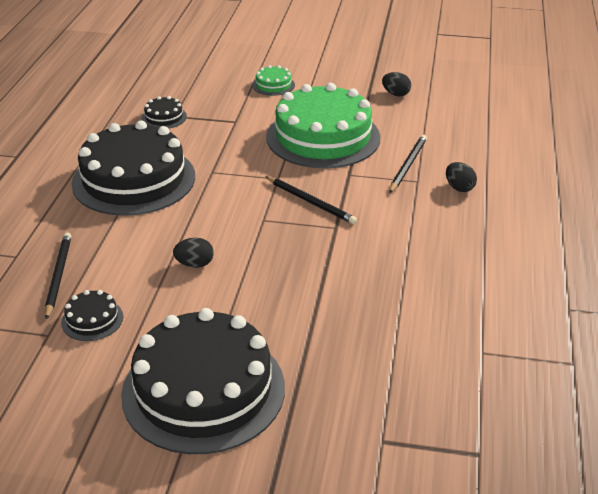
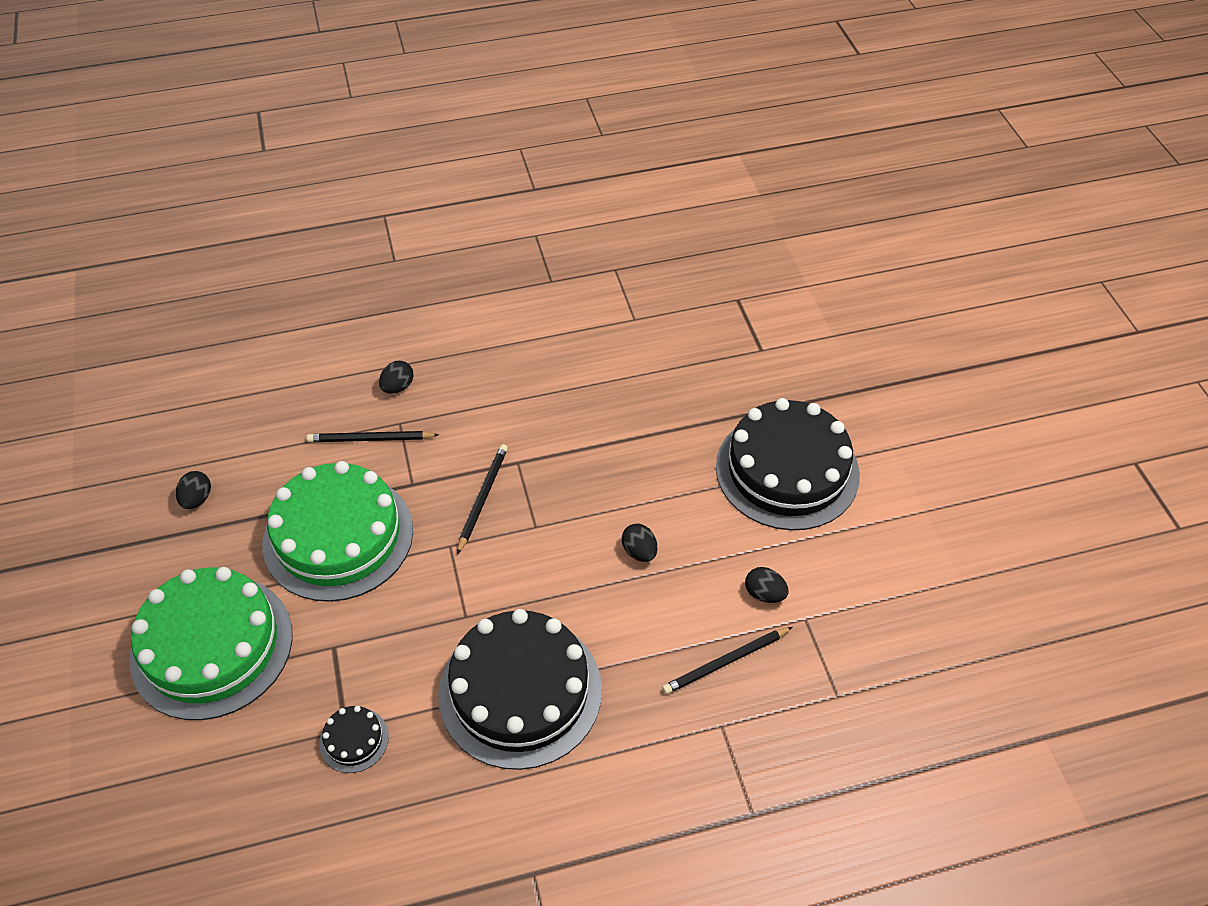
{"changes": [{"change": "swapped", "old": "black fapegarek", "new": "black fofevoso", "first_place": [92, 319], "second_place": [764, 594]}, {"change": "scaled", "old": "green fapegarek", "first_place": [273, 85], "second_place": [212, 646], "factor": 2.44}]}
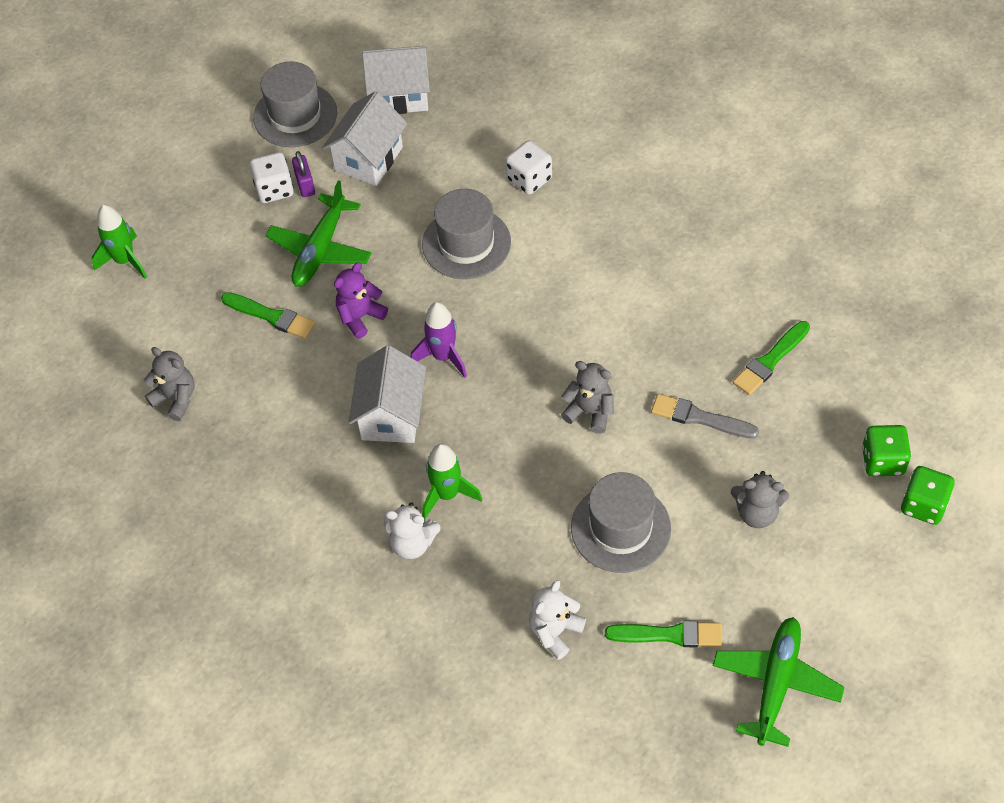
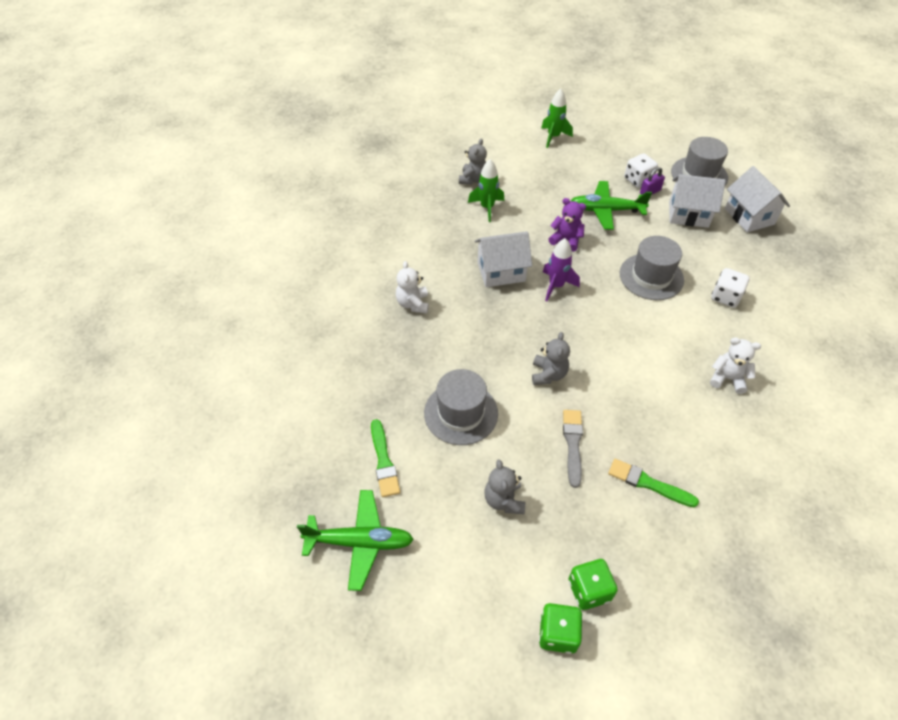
{"changes": [{"change": "gone", "old": "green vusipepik", "first_place": [271, 316]}, {"change": "shifted", "old": "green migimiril", "first_place": [447, 494], "second_place": [487, 208]}, {"change": "shifted", "old": "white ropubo", "first_place": [555, 631], "second_place": [727, 378]}]}
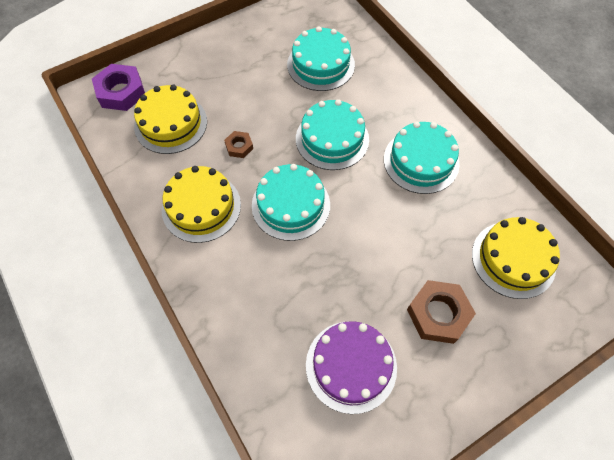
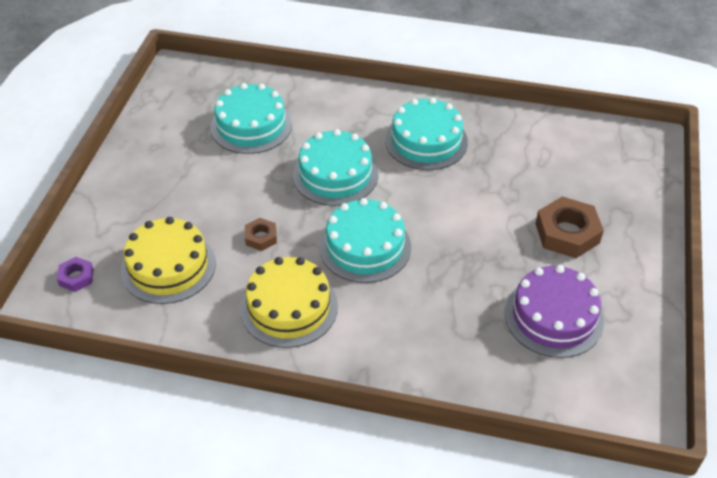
{"changes": [{"change": "scaled", "old": "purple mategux", "first_place": [121, 92], "second_place": [76, 277], "factor": 0.53}, {"change": "gone", "old": "yellow fapegarek", "first_place": [513, 259]}]}
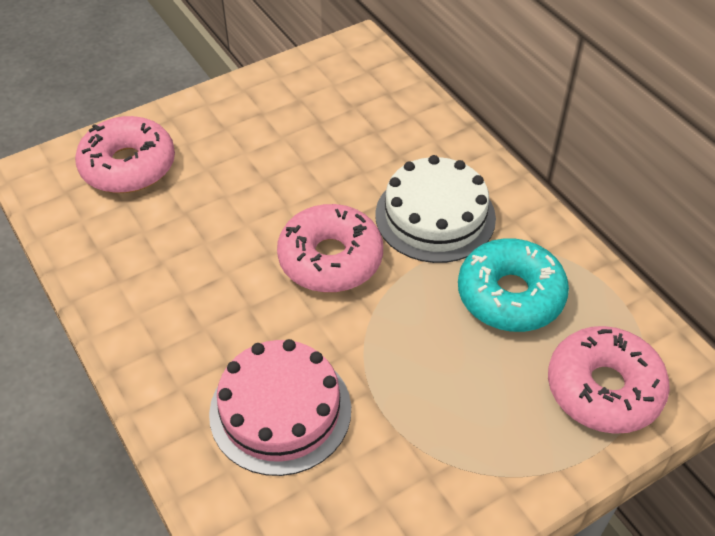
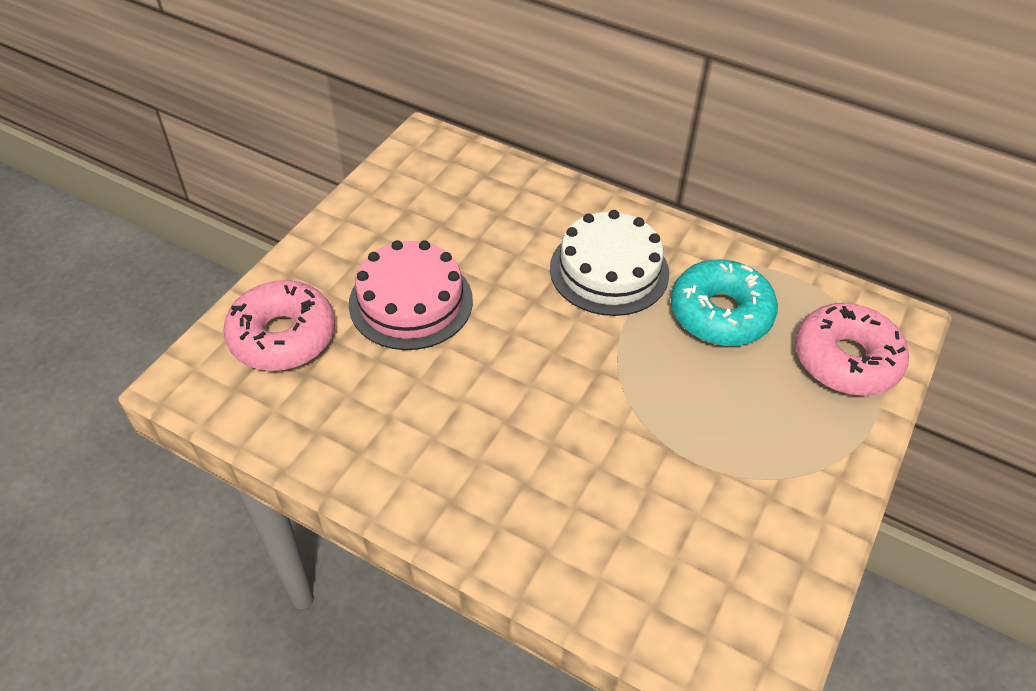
{"changes": [{"change": "shifted", "old": "pink fapegarek", "first_place": [280, 410], "second_place": [411, 302]}, {"change": "gone", "old": "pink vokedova", "first_place": [330, 259]}]}
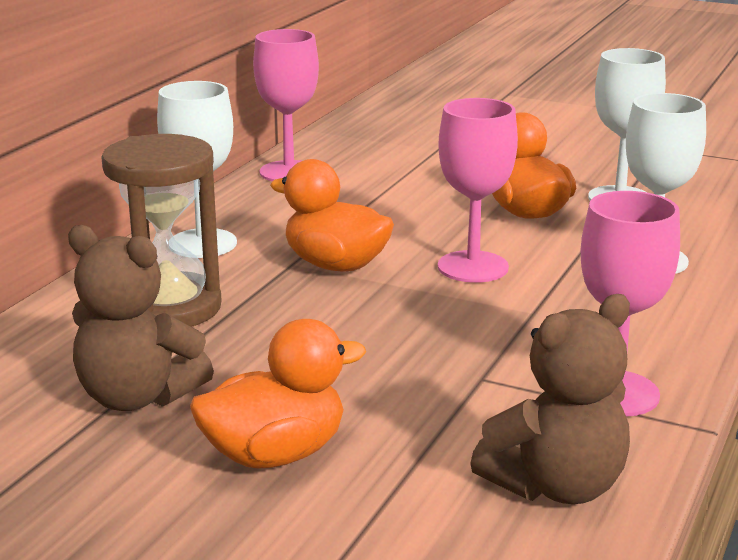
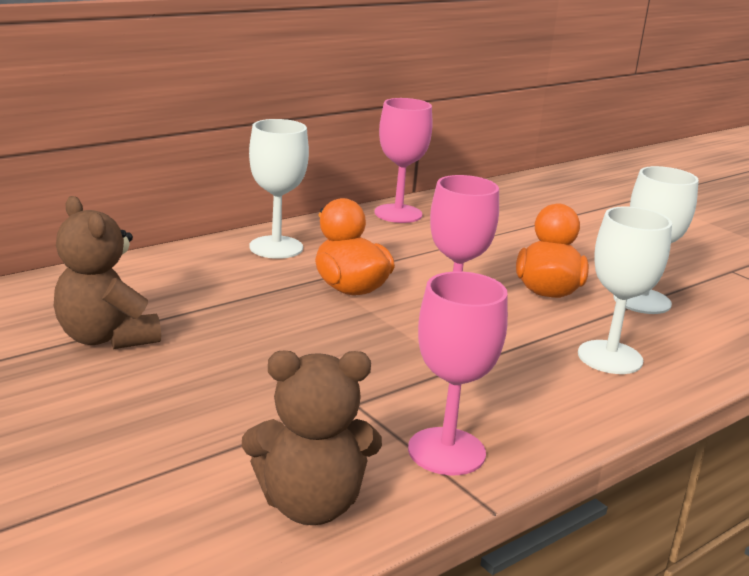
{"changes": [{"change": "gone", "old": "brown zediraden", "first_place": [169, 308]}, {"change": "gone", "old": "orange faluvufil", "first_place": [275, 454]}]}
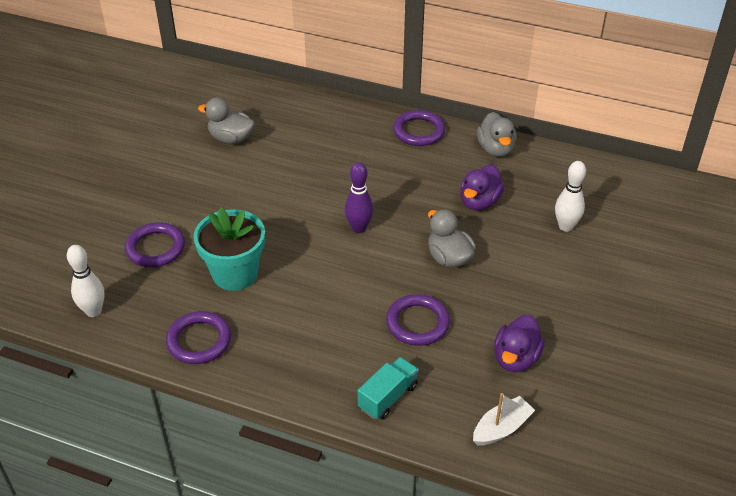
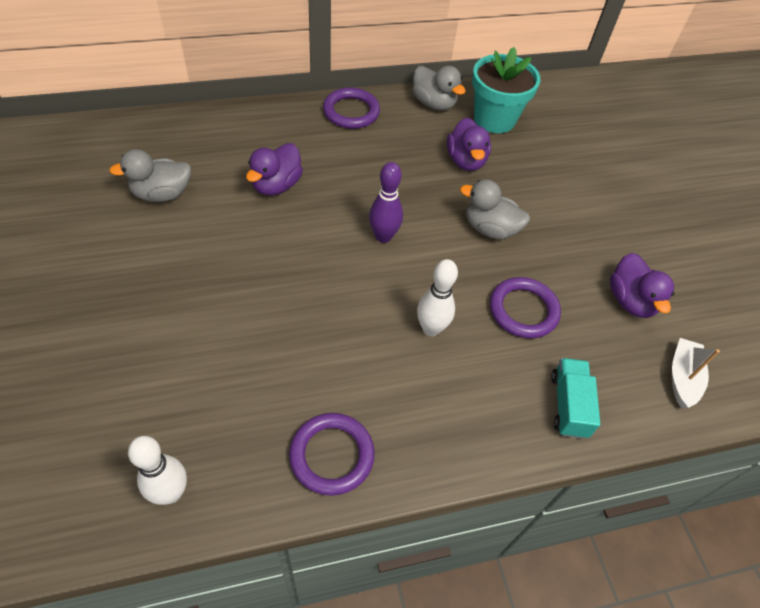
{"changes": [{"change": "gone", "old": "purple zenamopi", "first_place": [155, 248]}, {"change": "shifted", "old": "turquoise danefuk", "first_place": [235, 273], "second_place": [494, 119]}, {"change": "shifted", "old": "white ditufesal", "first_place": [565, 226], "second_place": [431, 329]}, {"change": "new", "new": "purple faluvufil", "second_place": [276, 185]}]}
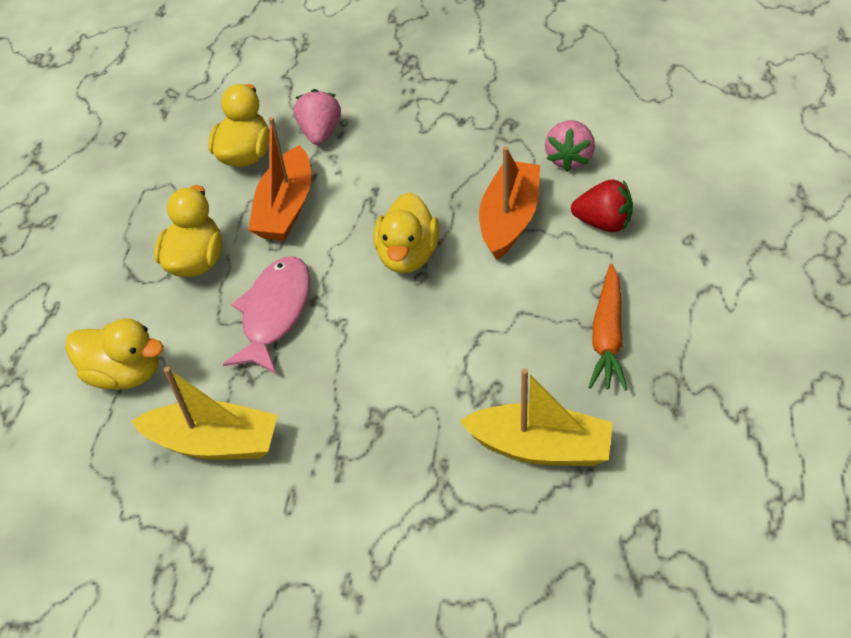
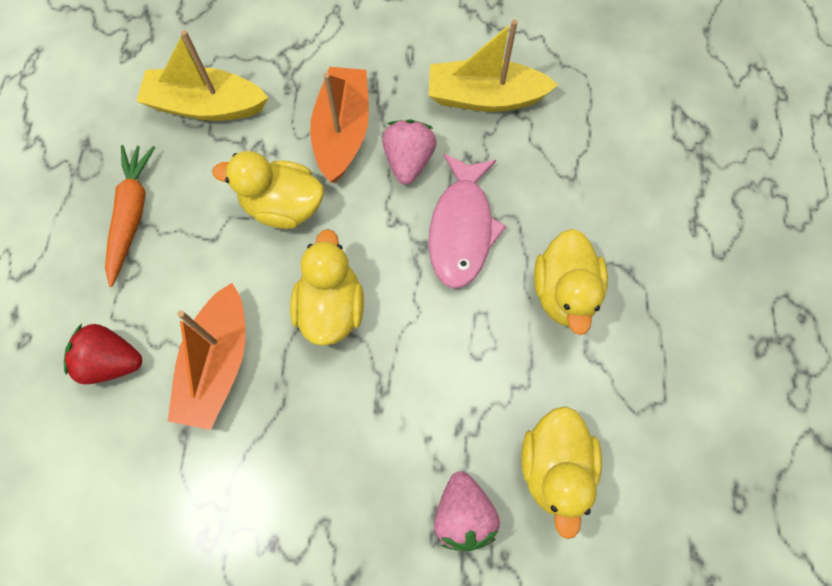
{"changes": [{"change": "shifted", "old": "yellow faluvufil", "first_place": [124, 373], "second_place": [283, 206]}, {"change": "shifted", "old": "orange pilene", "first_place": [286, 208], "second_place": [342, 132]}, {"change": "shifted", "old": "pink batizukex", "first_place": [569, 158], "second_place": [408, 161]}]}
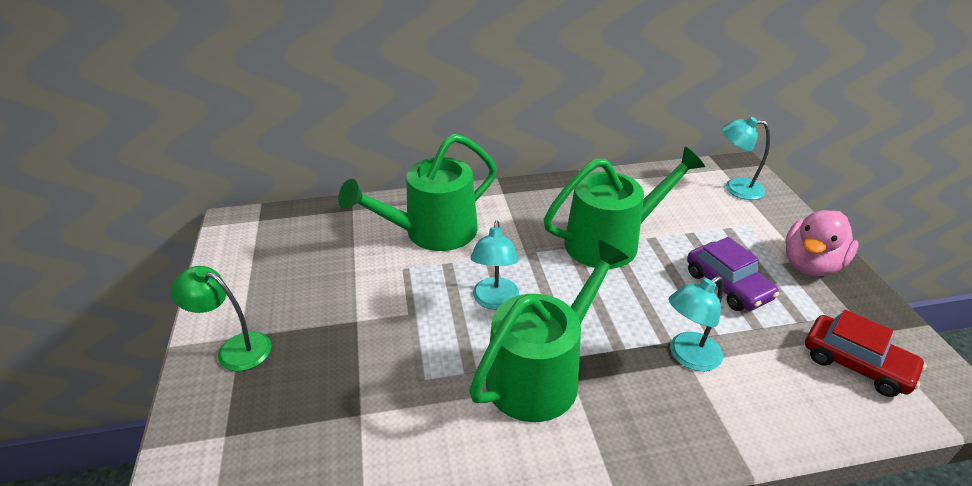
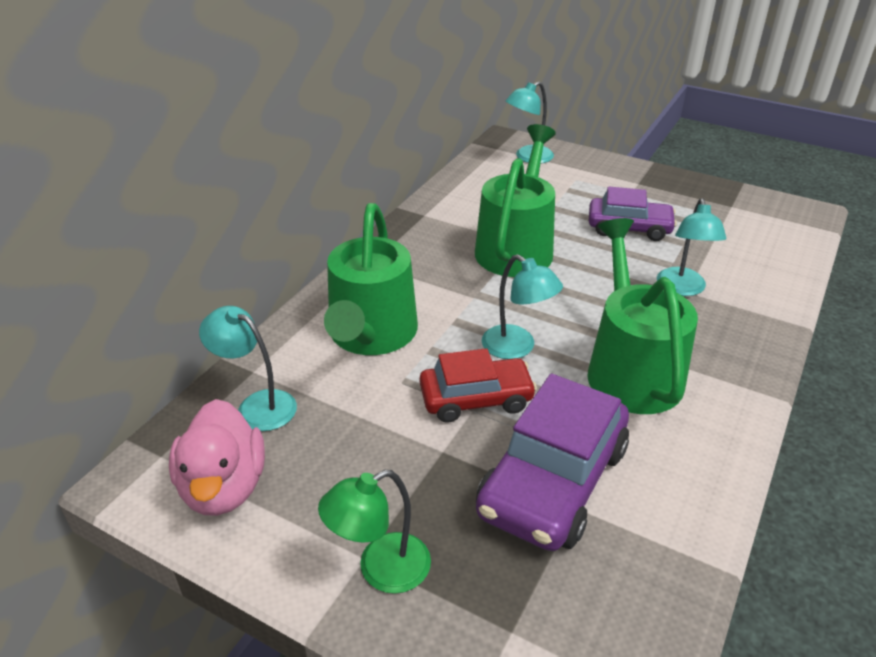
{"changes": [{"change": "shifted", "old": "pink faluvufil", "first_place": [810, 265], "second_place": [224, 487]}, {"change": "shifted", "old": "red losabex", "first_place": [856, 364], "second_place": [476, 399]}, {"change": "new", "new": "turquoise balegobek", "second_place": [257, 405]}, {"change": "new", "new": "purple losabex", "second_place": [553, 481]}]}
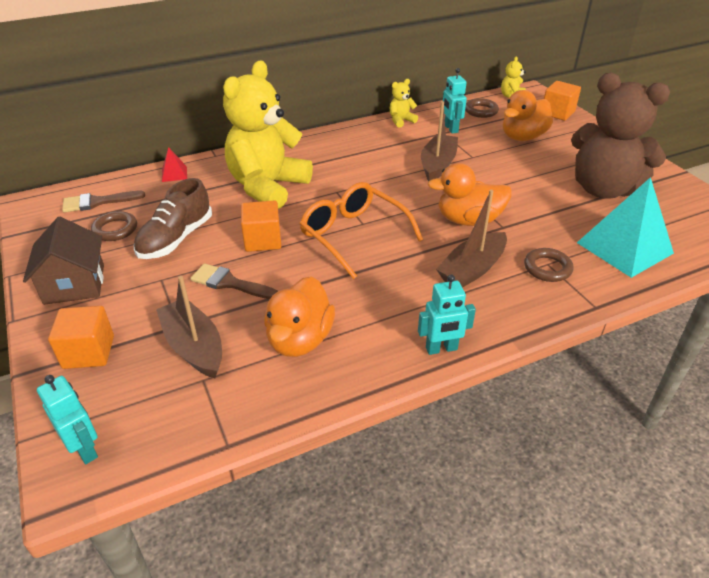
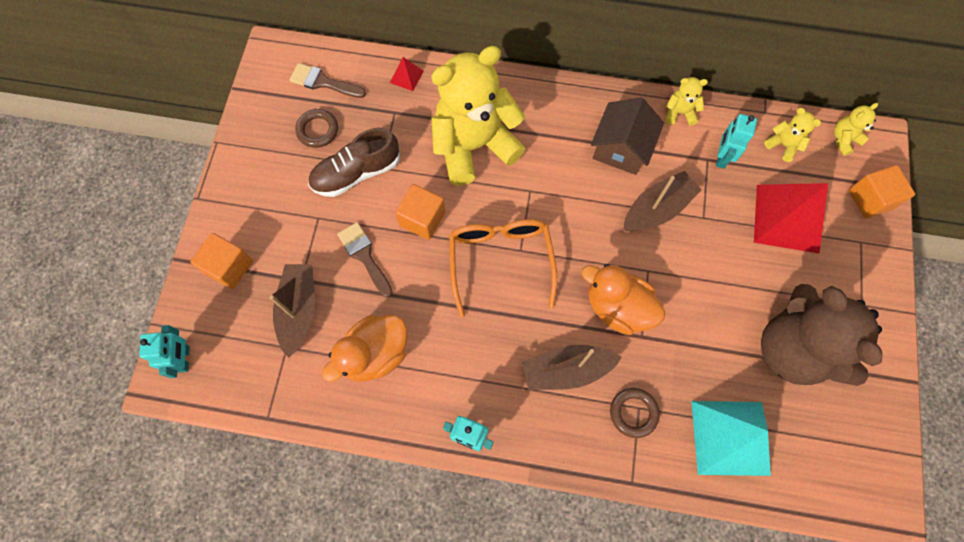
{"changes": [{"change": "shifted", "old": "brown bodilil", "first_place": [74, 284], "second_place": [621, 149]}, {"change": "swapped", "old": "brown zenamopi", "new": "yellow ropubo", "first_place": [481, 111], "second_place": [783, 145]}, {"change": "swapped", "old": "orange faluvufil", "new": "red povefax", "first_place": [522, 137], "second_place": [787, 218]}]}
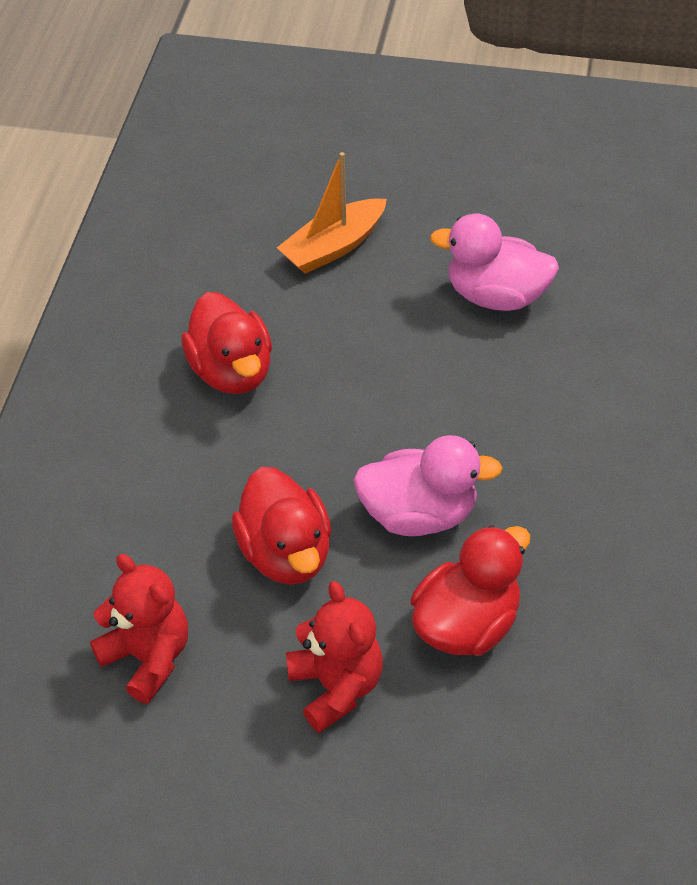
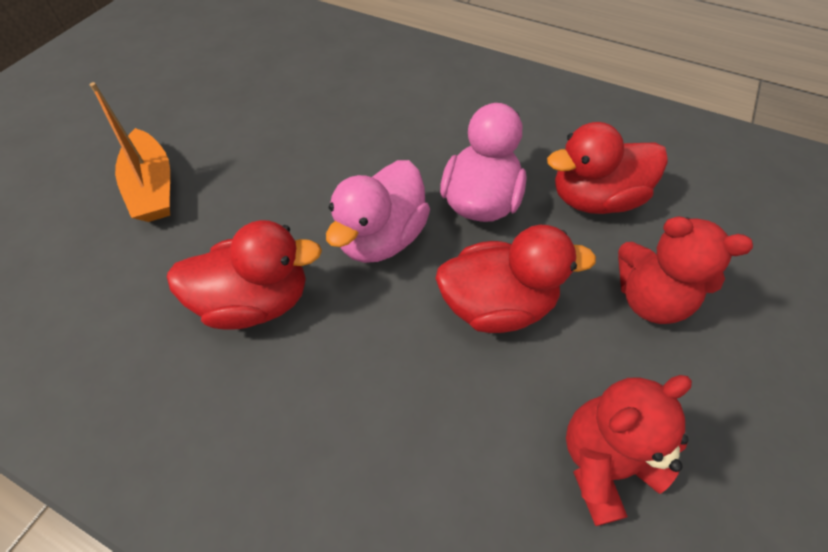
{"changes": [{"change": "rotated", "old": "red ropubo", "first_place": [336, 686], "second_place": [649, 299], "degrees": -150}, {"change": "rotated", "old": "red faluvufil", "first_place": [466, 624], "second_place": [594, 199], "degrees": -75}, {"change": "shifted", "old": "pink faluvufil", "first_place": [496, 296], "second_place": [381, 237]}]}
